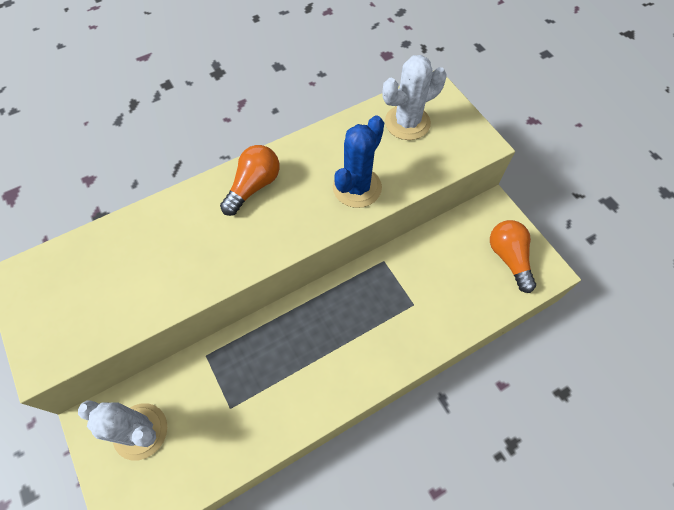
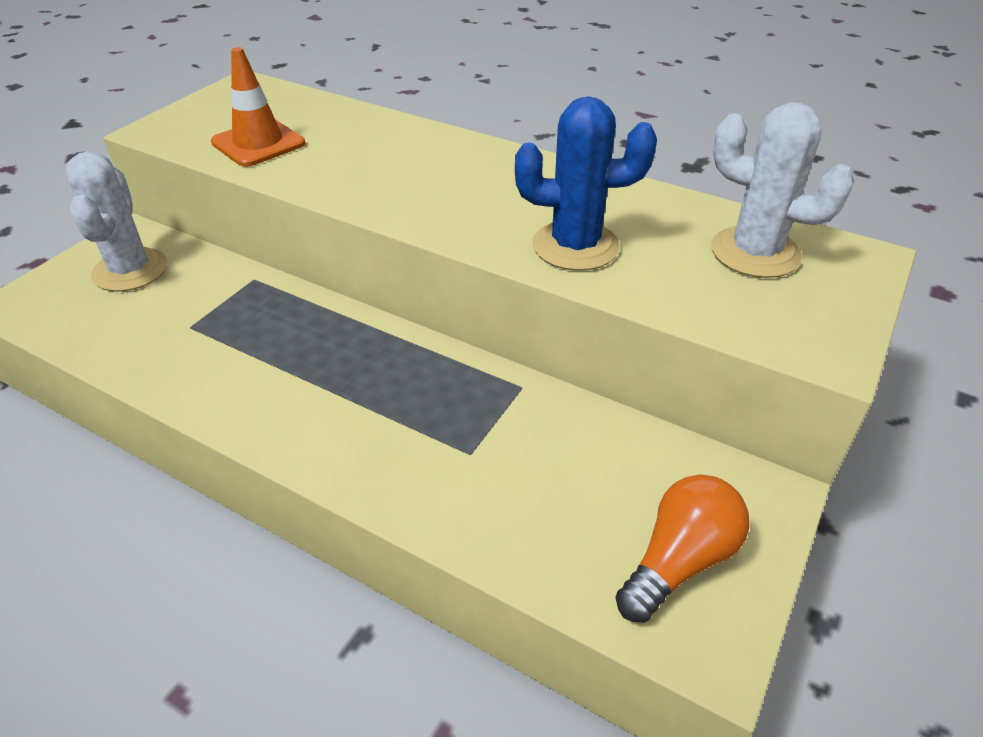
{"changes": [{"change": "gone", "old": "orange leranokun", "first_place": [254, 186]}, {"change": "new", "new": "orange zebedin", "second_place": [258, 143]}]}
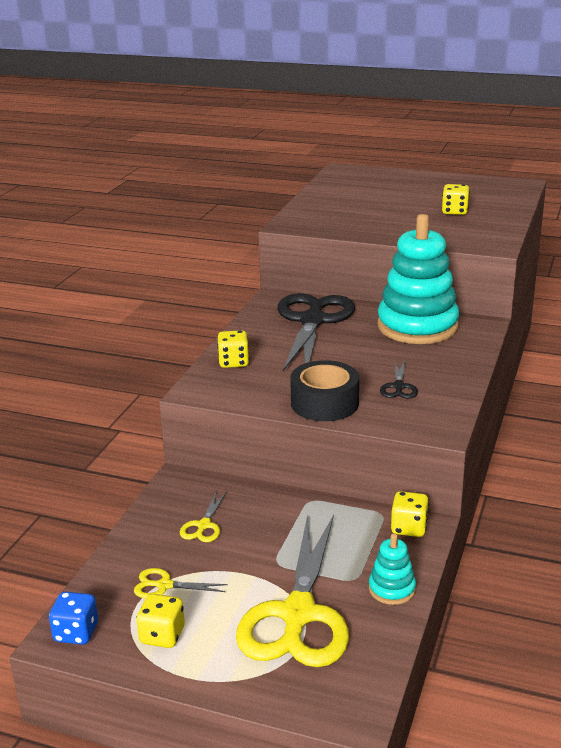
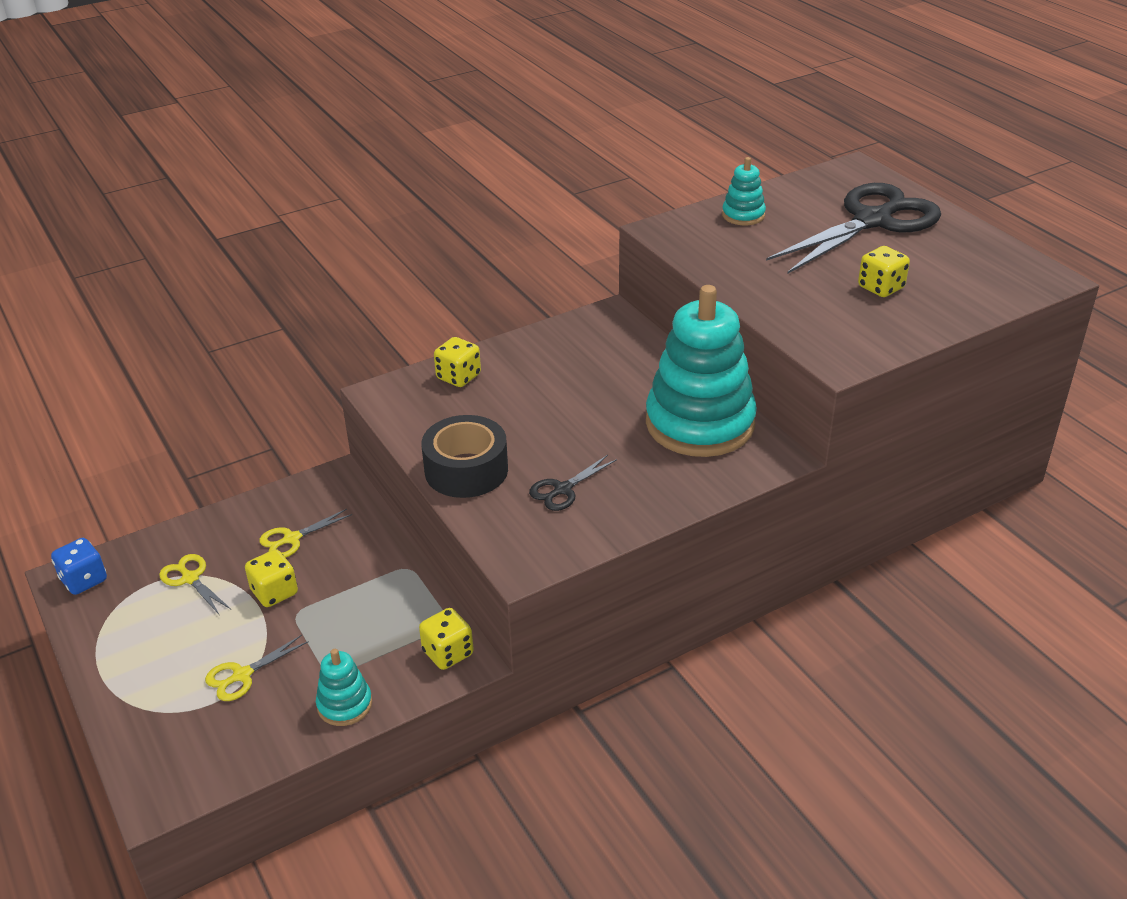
{"changes": [{"change": "shifted", "old": "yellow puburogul", "first_place": [162, 635], "second_place": [274, 592]}, {"change": "scaled", "old": "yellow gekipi", "first_place": [297, 615], "second_place": [242, 675], "factor": 0.42}, {"change": "shifted", "old": "black gekipi", "first_place": [313, 321], "second_place": [872, 221]}, {"change": "new", "new": "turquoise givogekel", "second_place": [743, 215]}]}
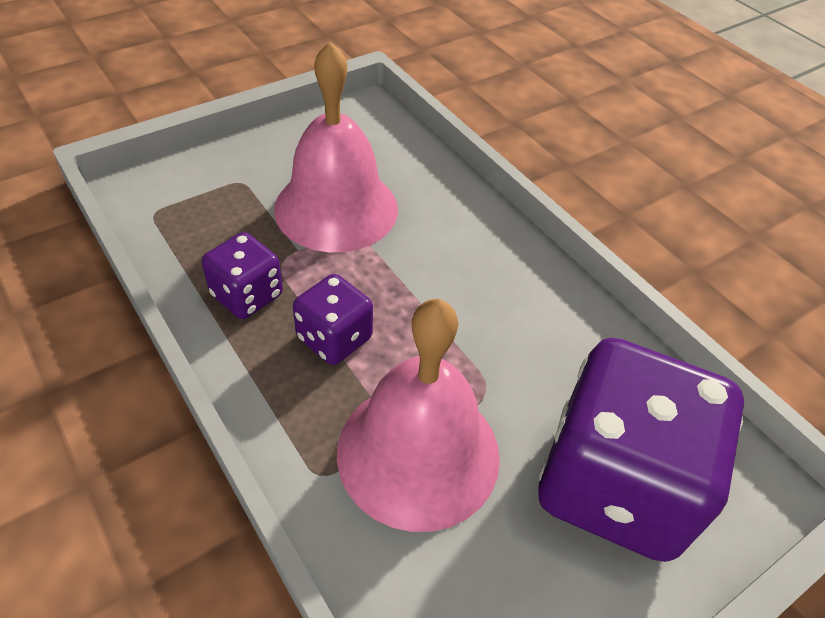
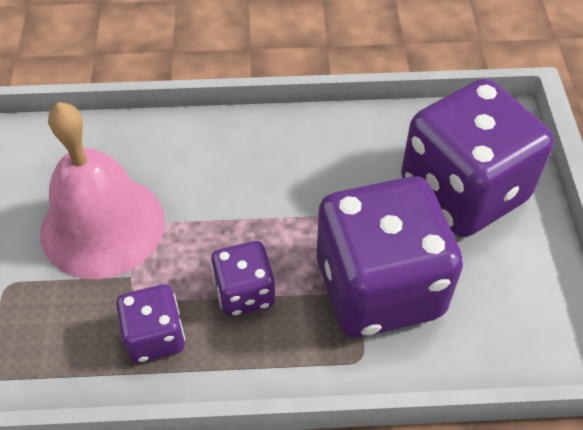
{"changes": [{"change": "swapped", "old": "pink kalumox", "new": "purple puburogul", "first_place": [418, 452], "second_place": [379, 287]}]}
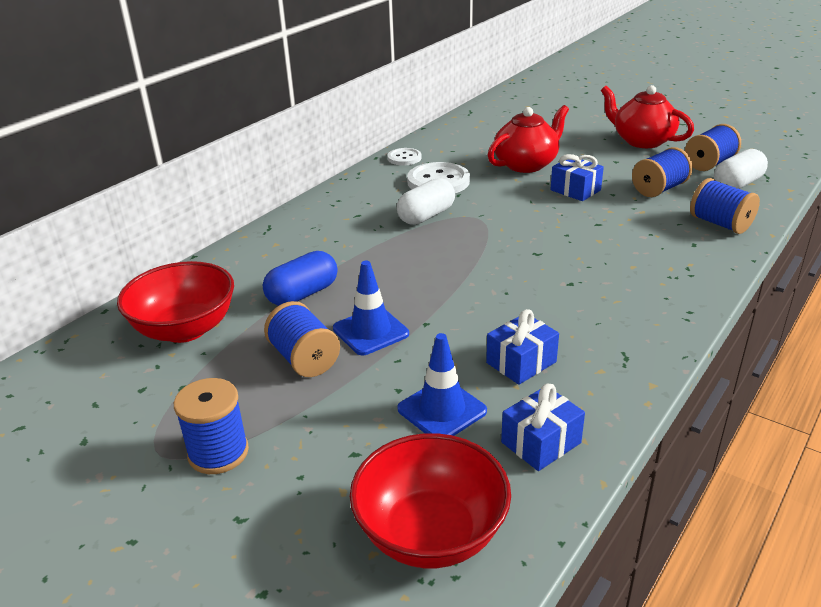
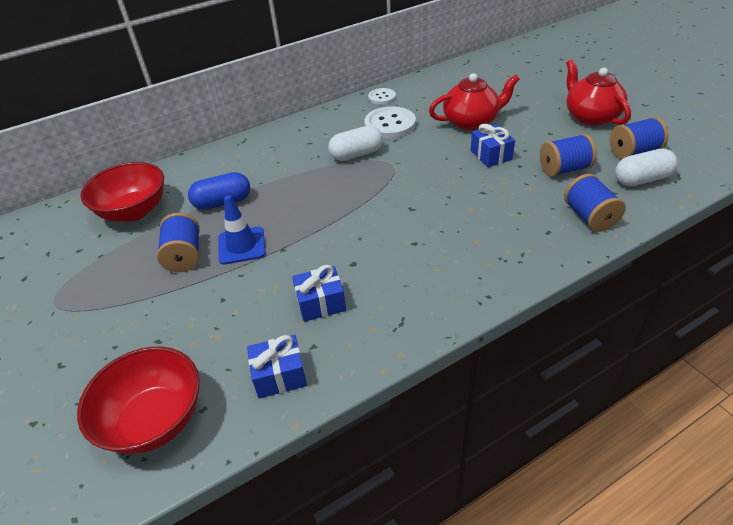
{"changes": [{"change": "gone", "old": "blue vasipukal", "first_place": [218, 453]}, {"change": "gone", "old": "blue zebedin", "first_place": [442, 410]}]}
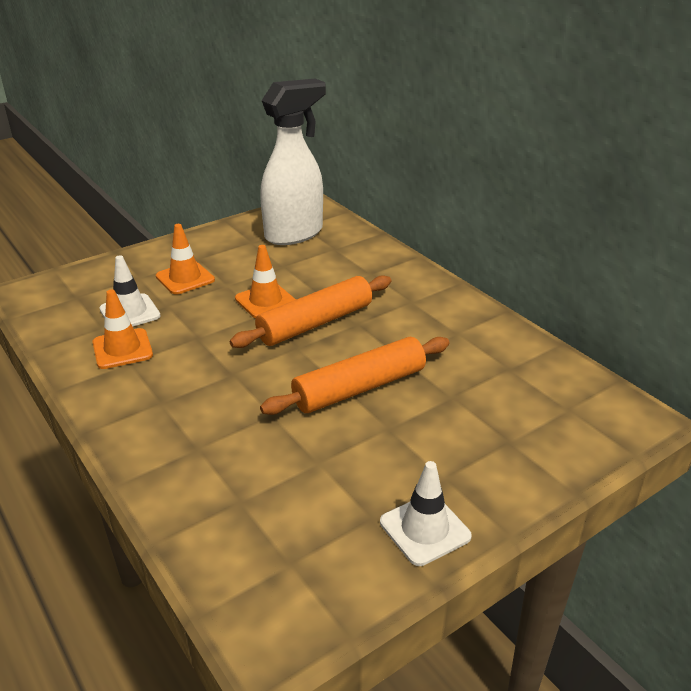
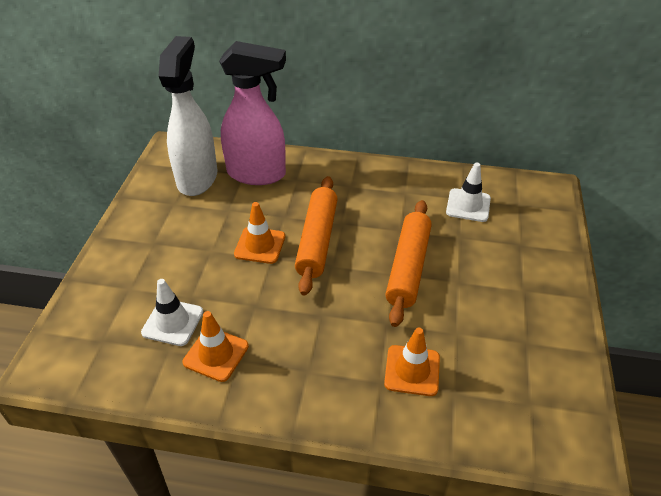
{"changes": [{"change": "shifted", "old": "orange zebedin", "first_place": [185, 278], "second_place": [412, 370]}, {"change": "shifted", "old": "white zebedin", "first_place": [425, 529], "second_place": [468, 205]}, {"change": "new", "new": "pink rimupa", "second_place": [257, 174]}]}
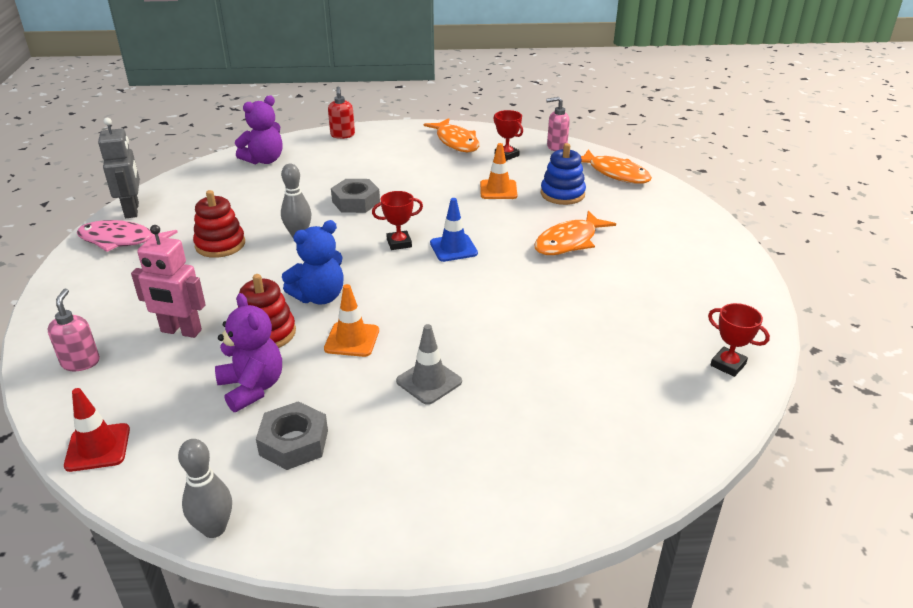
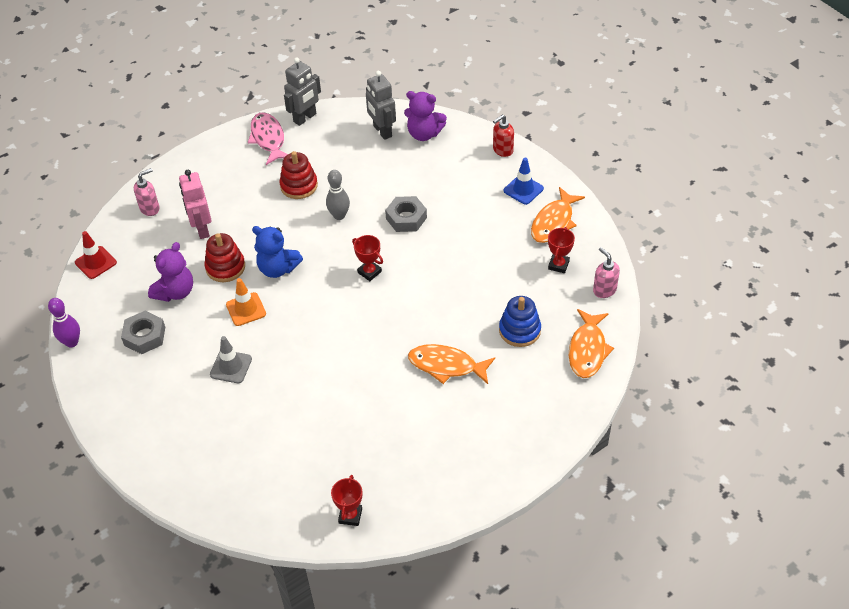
{"changes": [{"change": "repainted", "old": "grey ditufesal", "new": "purple ditufesal", "first_place": [214, 528], "second_place": [72, 342]}, {"change": "shifted", "old": "blue zebedin", "first_place": [453, 248], "second_place": [523, 190]}, {"change": "gone", "old": "orange zebedin", "first_place": [498, 190]}, {"change": "new", "new": "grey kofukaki", "second_place": [382, 131]}]}
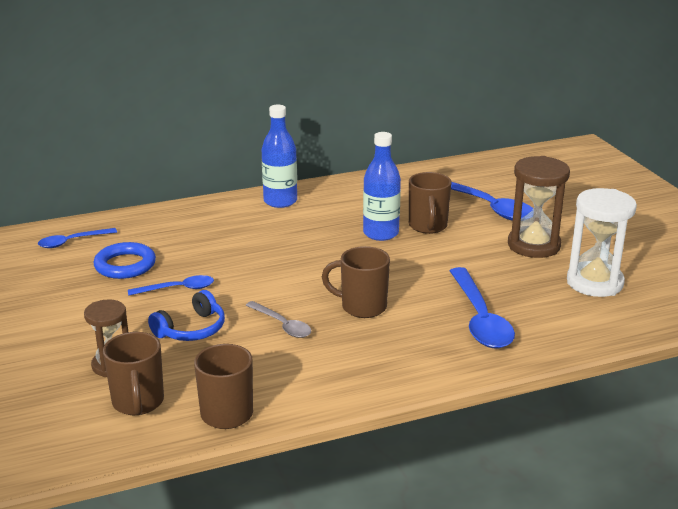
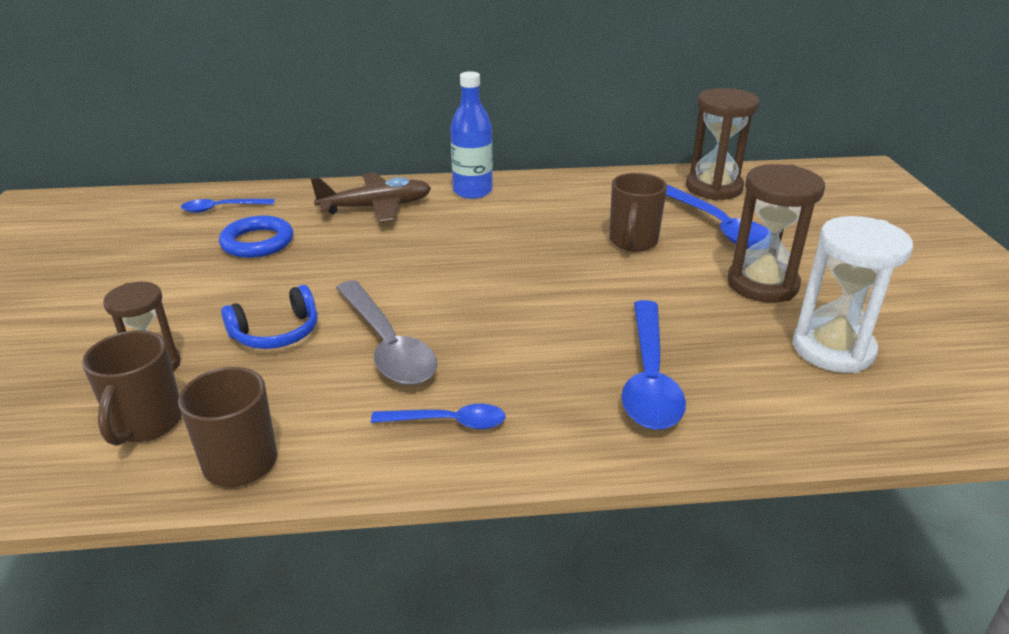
{"changes": [{"change": "shifted", "old": "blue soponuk", "first_place": [177, 289], "second_place": [448, 422]}, {"change": "scaled", "old": "grey soponuk", "first_place": [282, 325], "second_place": [387, 344], "factor": 1.77}, {"change": "gone", "old": "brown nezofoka", "first_place": [362, 307]}, {"change": "gone", "old": "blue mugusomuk", "first_place": [380, 233]}, {"change": "new", "new": "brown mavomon", "second_place": [376, 207]}, {"change": "new", "new": "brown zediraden", "second_place": [713, 188]}]}
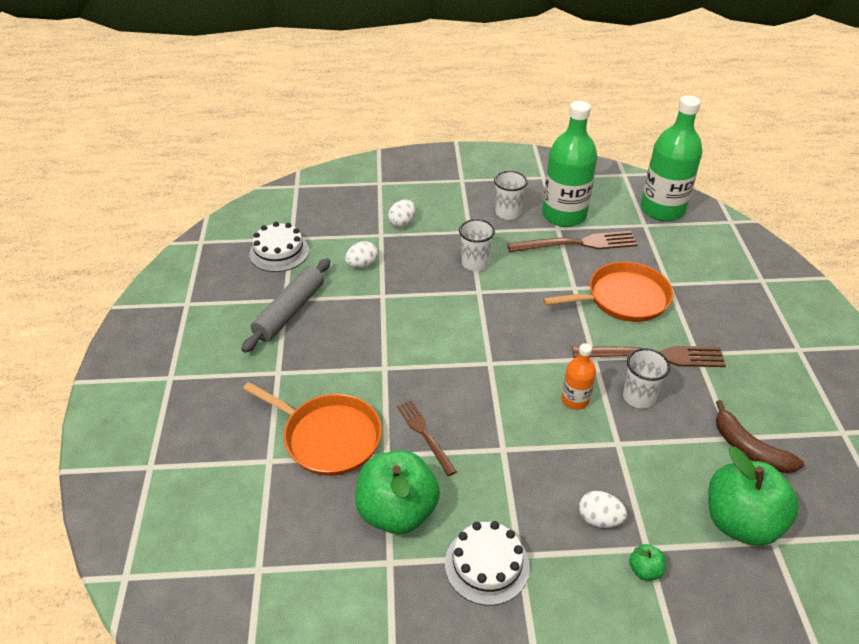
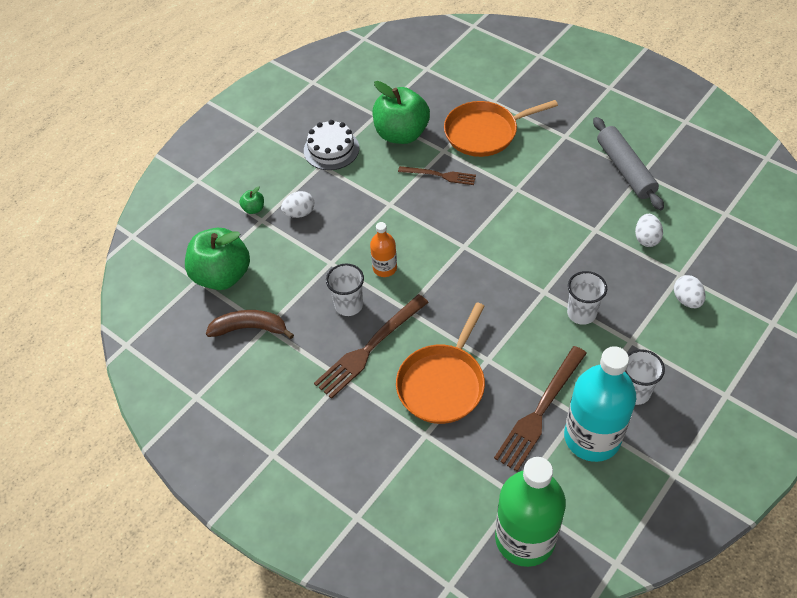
{"changes": [{"change": "gone", "old": "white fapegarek", "first_place": [279, 252]}, {"change": "repainted", "old": "green mugusomuk", "new": "turquoise mugusomuk", "first_place": [564, 215], "second_place": [592, 437]}]}
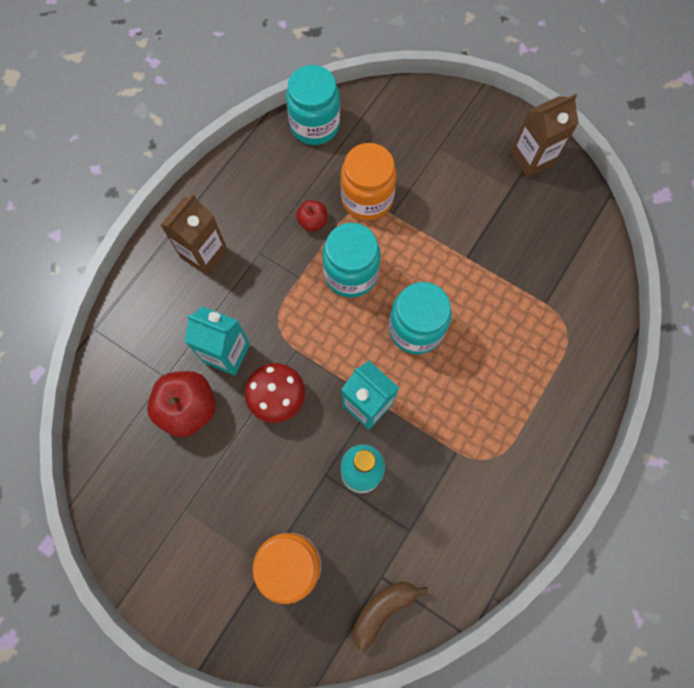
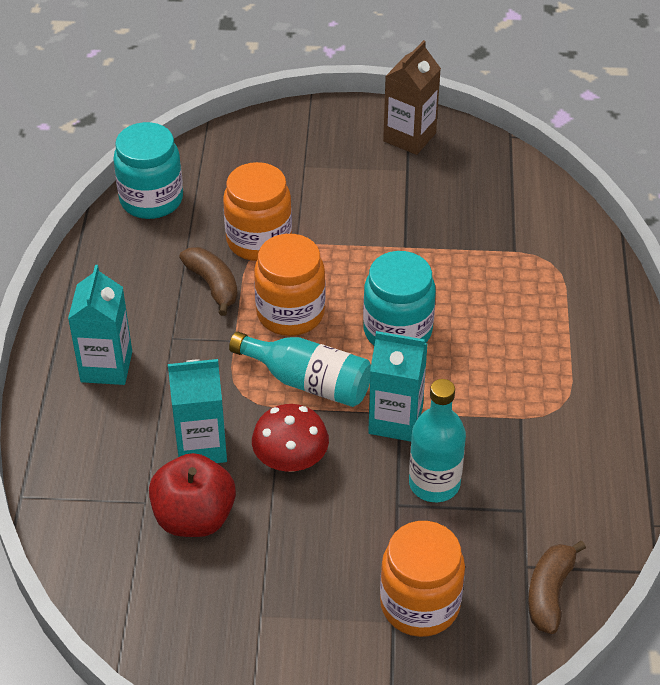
{"changes": [{"change": "repainted", "old": "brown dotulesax", "new": "turquoise dotulesax", "first_place": [204, 253], "second_place": [106, 366]}, {"change": "swapped", "old": "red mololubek", "new": "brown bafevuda", "first_place": [313, 222], "second_place": [213, 285]}, {"change": "repainted", "old": "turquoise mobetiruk", "new": "orange mobetiruk", "first_place": [351, 274], "second_place": [290, 313]}, {"change": "new", "new": "turquoise mugusomuk", "second_place": [308, 382]}]}
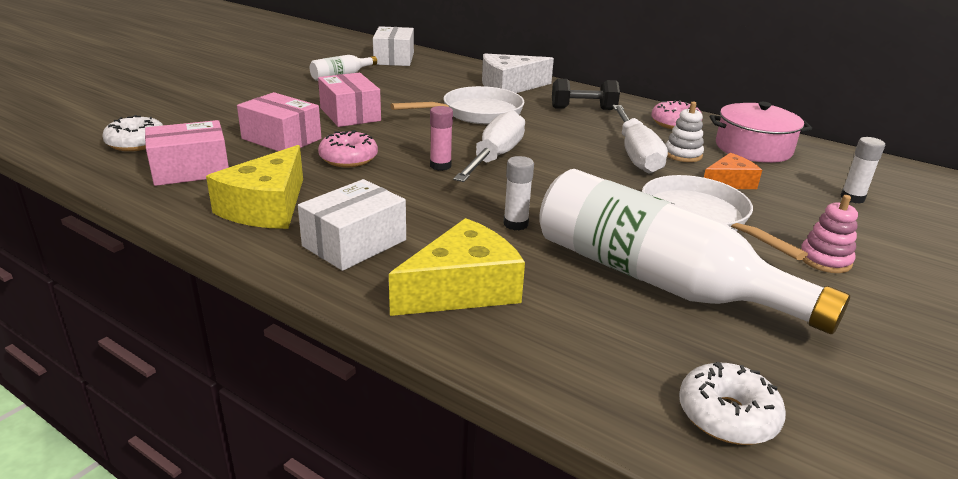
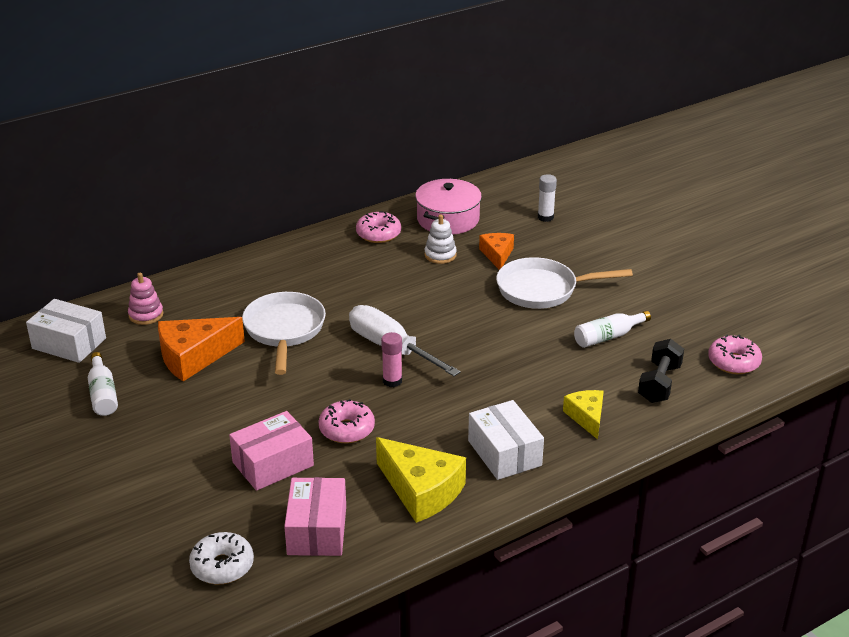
{"changes": [{"change": "gone", "old": "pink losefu", "first_place": [350, 114]}, {"change": "scaled", "old": "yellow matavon", "first_place": [463, 289], "second_place": [587, 417], "factor": 0.6}, {"change": "gone", "old": "white matavon", "first_place": [509, 86]}, {"change": "gone", "old": "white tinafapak", "first_place": [515, 224]}, {"change": "scaled", "old": "white mugusomuk", "first_place": [656, 279], "second_place": [608, 337], "factor": 0.43}, {"change": "shifted", "old": "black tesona", "first_place": [583, 109], "second_place": [659, 384]}, {"change": "gone", "old": "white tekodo", "first_place": [636, 154]}, {"change": "repainted", "old": "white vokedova", "new": "pink vokedova", "first_place": [727, 415], "second_place": [733, 362]}, {"change": "shifted", "old": "pink givogekel", "first_place": [825, 260], "second_place": [146, 315]}, {"change": "new", "new": "orange matavon", "second_place": [194, 356]}]}
